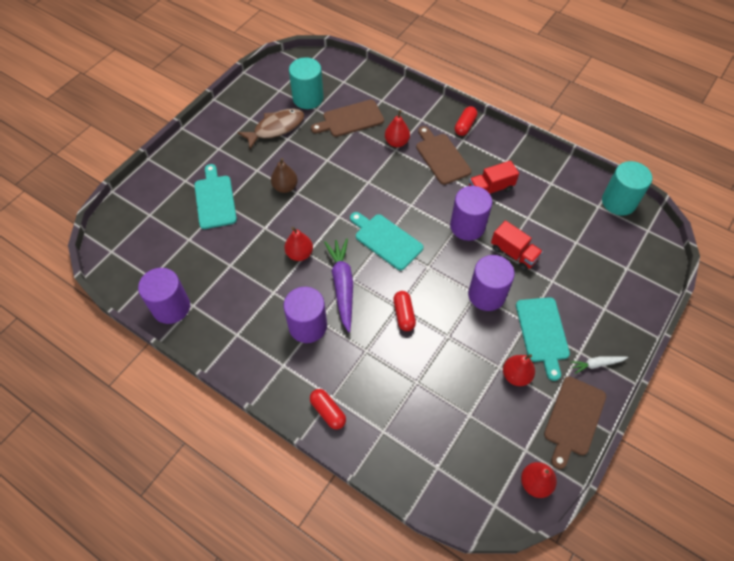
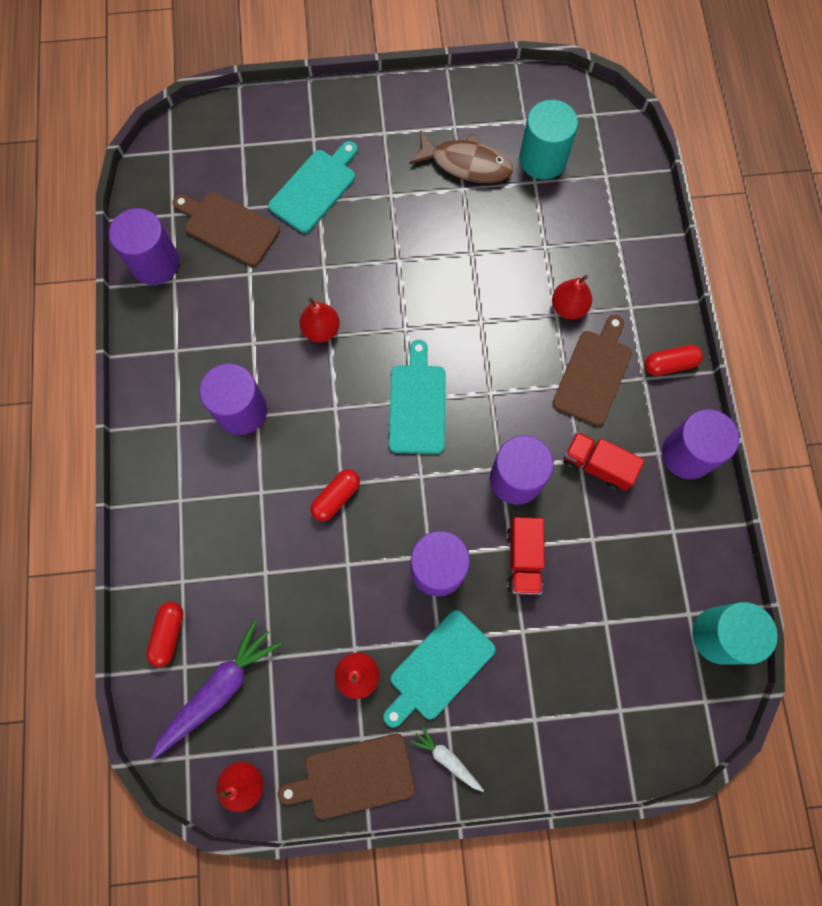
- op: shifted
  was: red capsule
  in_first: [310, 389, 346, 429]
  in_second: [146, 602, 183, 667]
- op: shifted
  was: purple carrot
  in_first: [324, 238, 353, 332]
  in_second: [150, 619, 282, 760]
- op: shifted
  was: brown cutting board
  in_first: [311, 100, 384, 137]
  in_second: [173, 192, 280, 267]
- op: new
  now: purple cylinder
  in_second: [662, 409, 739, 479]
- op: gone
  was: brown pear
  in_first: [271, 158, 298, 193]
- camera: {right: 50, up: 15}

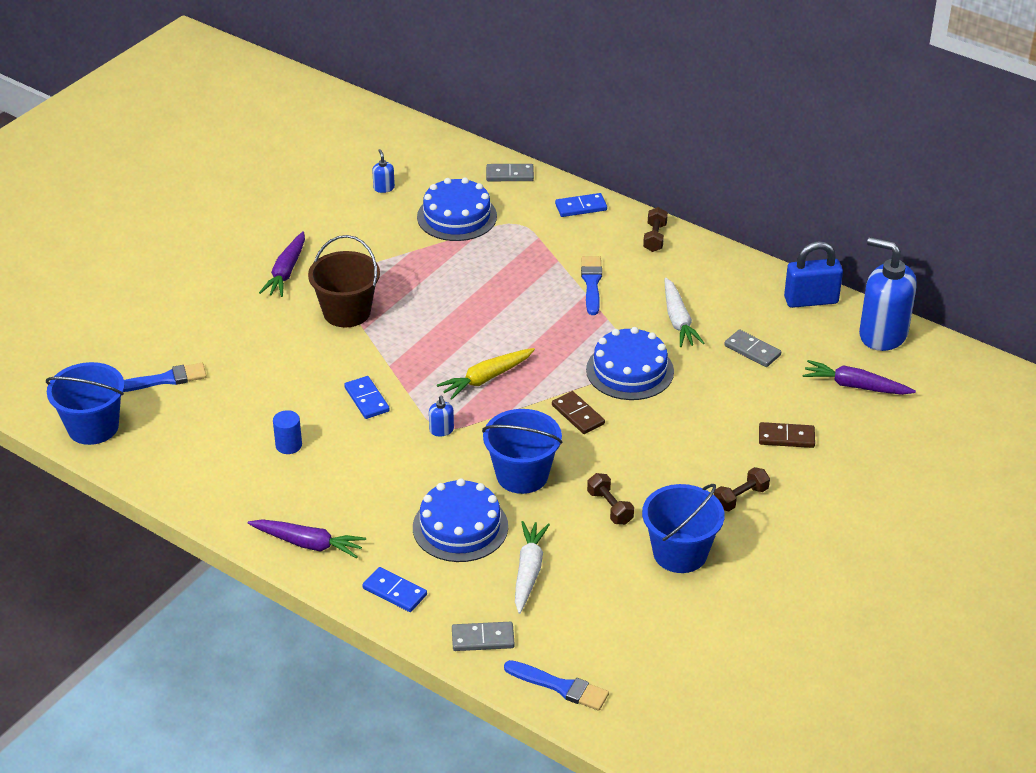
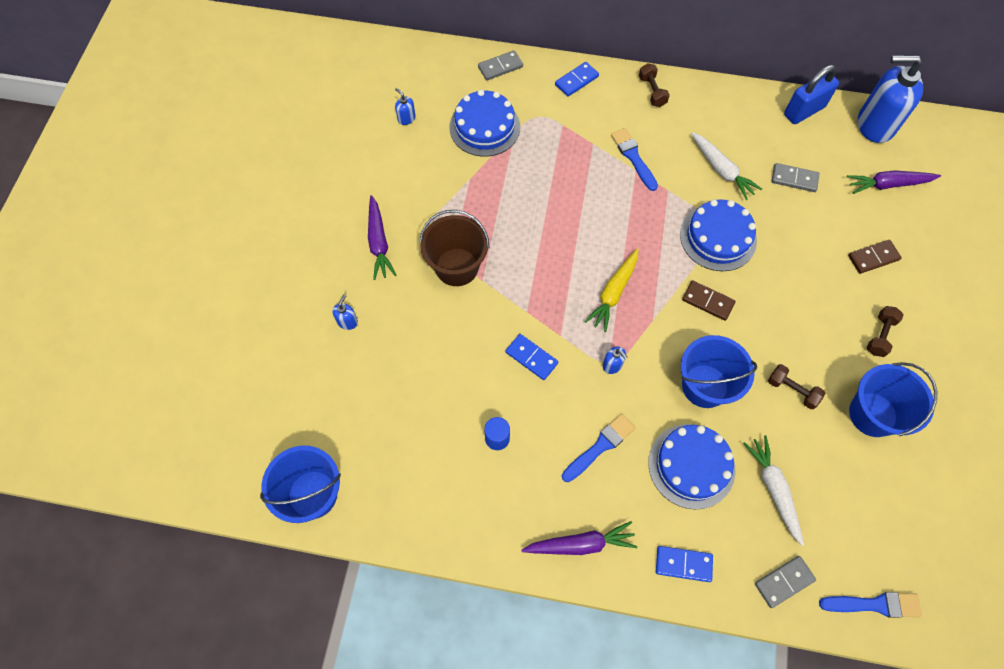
- op: new
  now: blue soap dispenser
  in_second: [332, 295, 358, 330]
- op: shifted
  was: blue brush
  in_first: [123, 363, 207, 392]
  in_second: [562, 414, 636, 482]
- camera: {right: -25, up: 25}

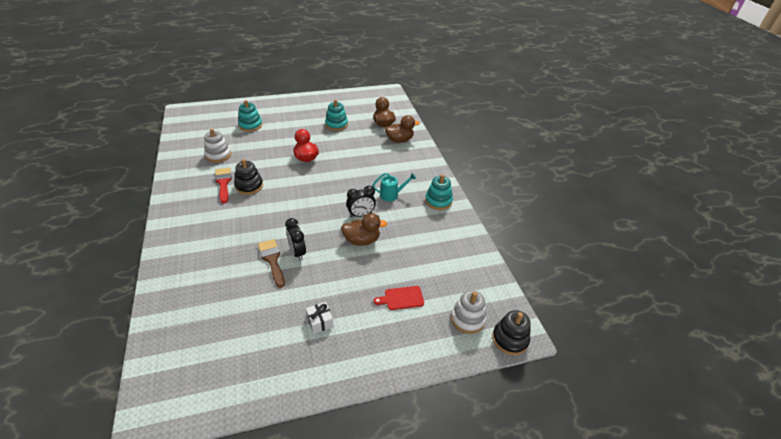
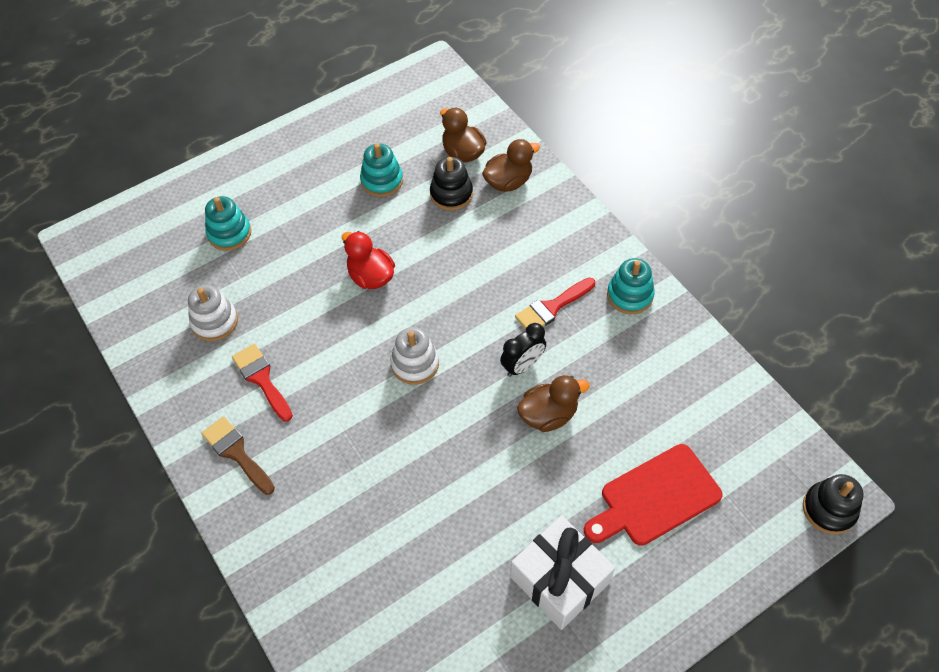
- op: shifted
  was: brown brush
  in_first: [258, 239, 285, 288]
  in_second: [201, 416, 275, 495]
- op: shifted
  was: white stacking toy
  in_first: [451, 290, 487, 334]
  in_second: [390, 327, 439, 385]
- op: shifted
  was: black stacking toy
  in_first: [234, 159, 263, 195]
  in_second: [430, 157, 473, 211]
- op: scaled
  was: white gift
  in_first: [306, 302, 334, 334]
  in_second: [511, 515, 615, 630]
  ratio: 2.16
- op: swapped
  was: turquoise watering can
  now: red brush
  in_first: [372, 173, 416, 201]
  in_second: [515, 277, 595, 329]
- op: scaled
  was: red cutting board
  in_first: [373, 286, 424, 310]
  in_second: [584, 444, 723, 546]
  ratio: 1.86
- op: gone
  was: black clock
  in_first: [285, 218, 306, 261]
- camera: {right: -15, up: 15}

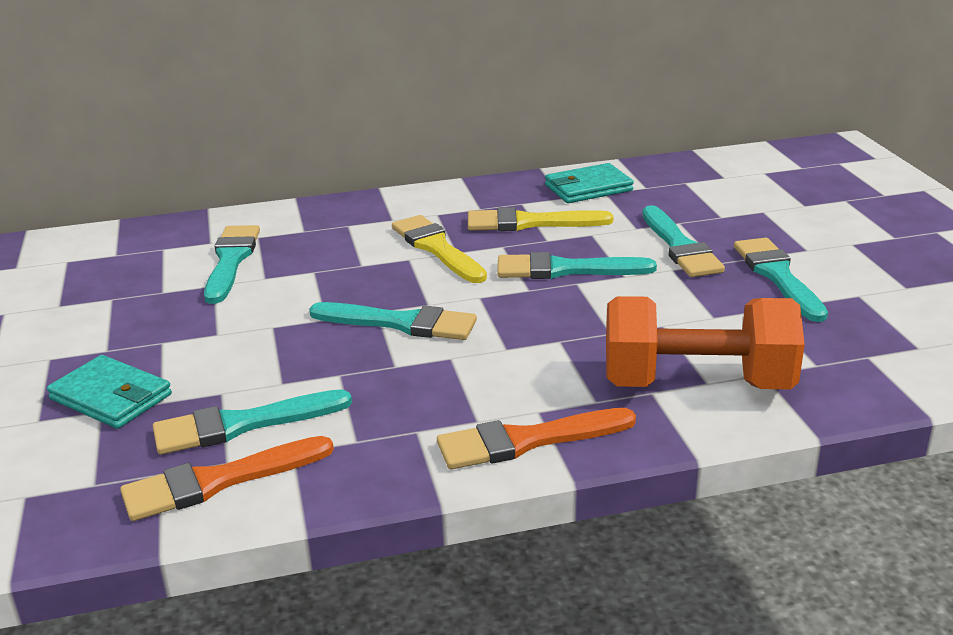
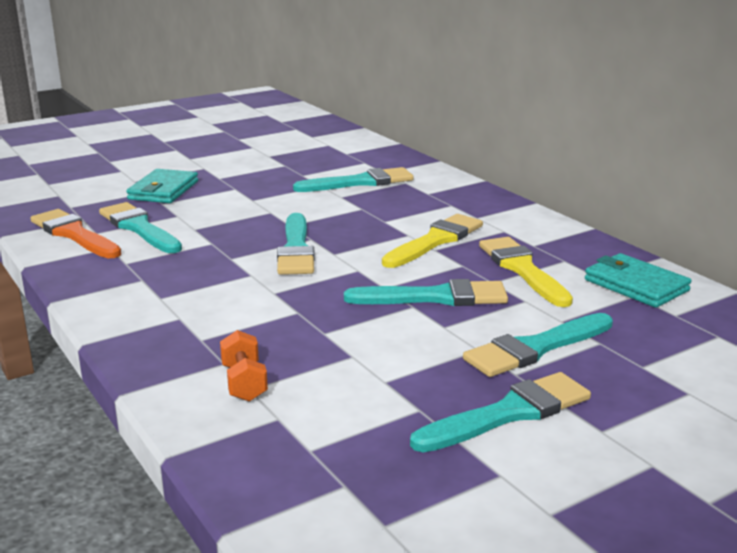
- op: scaled
  was: orange dumbbell
  in_first: [606, 296, 805, 390]
  in_second: [220, 330, 268, 402]
  ratio: 0.42
- op: rotated
  was: turquoise brush
  in_first: [497, 252, 657, 279]
  in_second: [344, 279, 508, 306]
  clockwise: 105
- op: gone
  was: orange brush
  in_first: [437, 408, 636, 469]
- camera: {right: 70, up: -5}

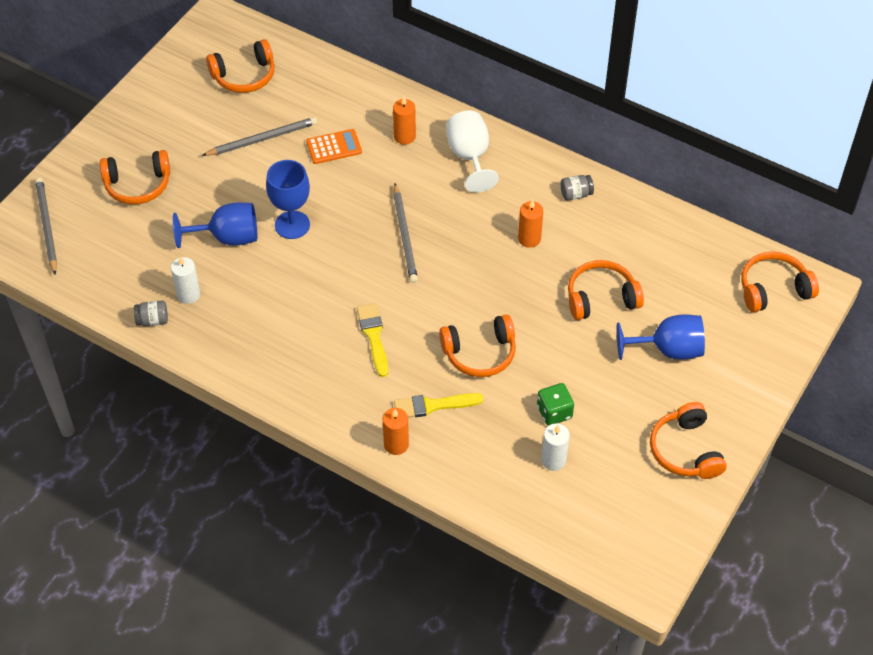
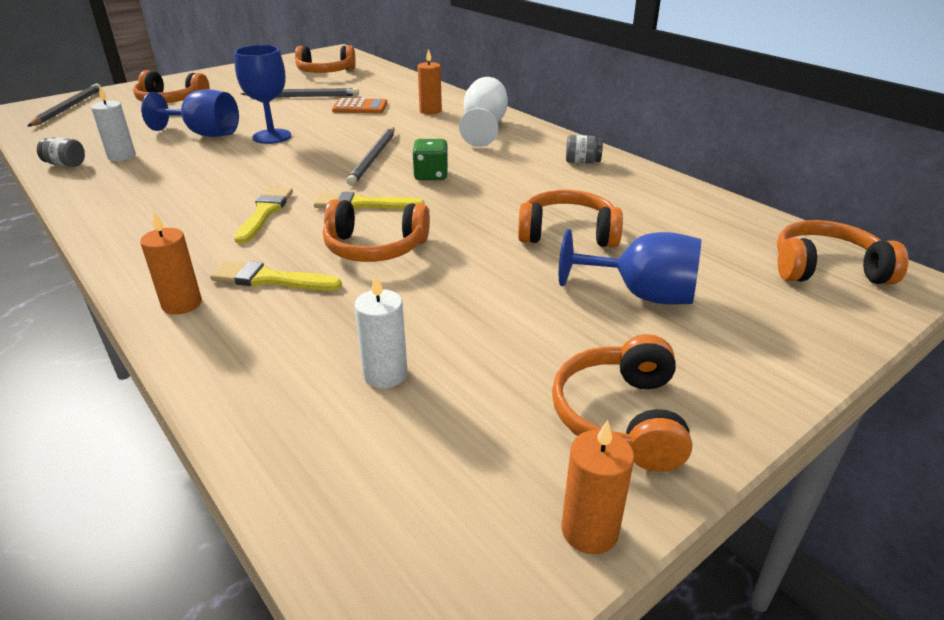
- op: new
  now: yellow brush
  in_second: [314, 192, 424, 209]
- op: shifted
  was: green dice
  in_first: [537, 383, 574, 426]
  in_second: [412, 139, 448, 180]
- op: shifted
  was: orange candle
  in_first: [518, 200, 543, 248]
  in_second: [562, 420, 634, 554]
- camera: {right: 20, up: -20}

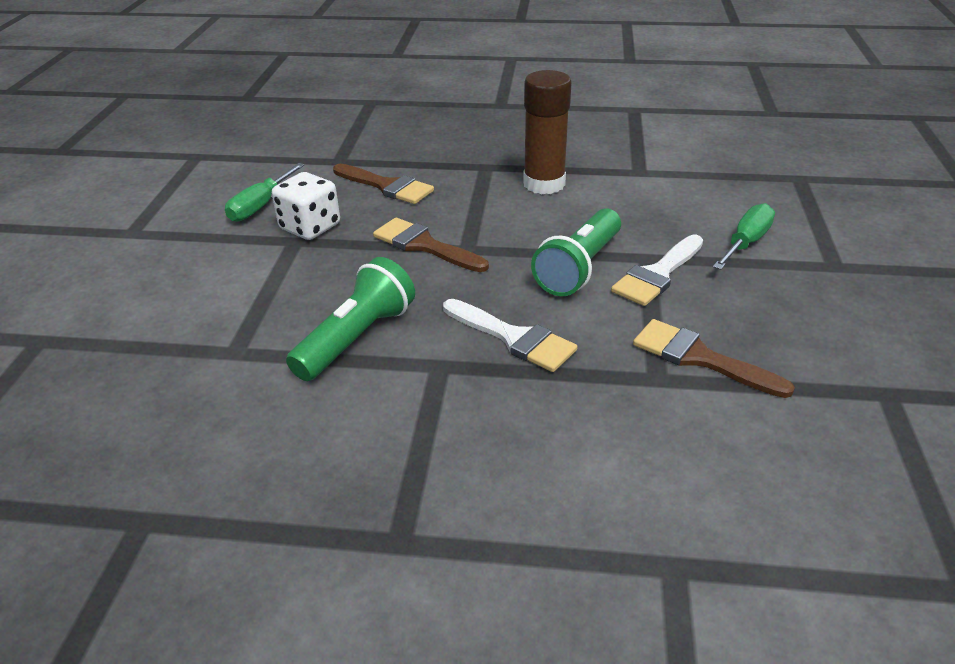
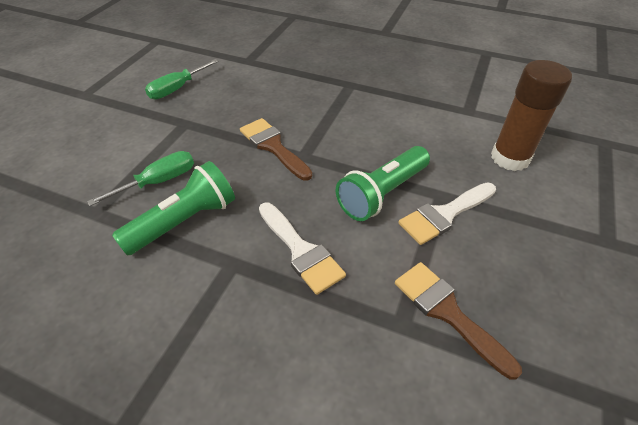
- op: shifted
  was: green screwdriver
  in_first: [713, 203, 775, 270]
  in_second: [87, 151, 194, 206]
- op: shifted
  was: brown glue stick
  in_first: [523, 70, 572, 194]
  in_second: [491, 60, 572, 171]
- op: gone
  was: white dice
  in_first: [272, 172, 340, 240]
- op: gone
  was: brown brush
  in_first: [333, 164, 434, 204]
- camera: {right: 15, up: 10}

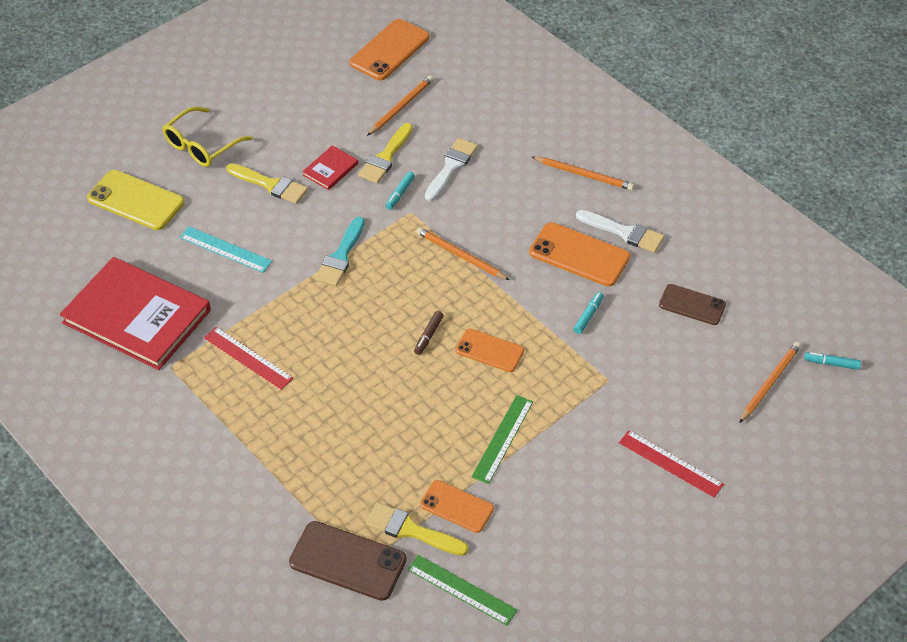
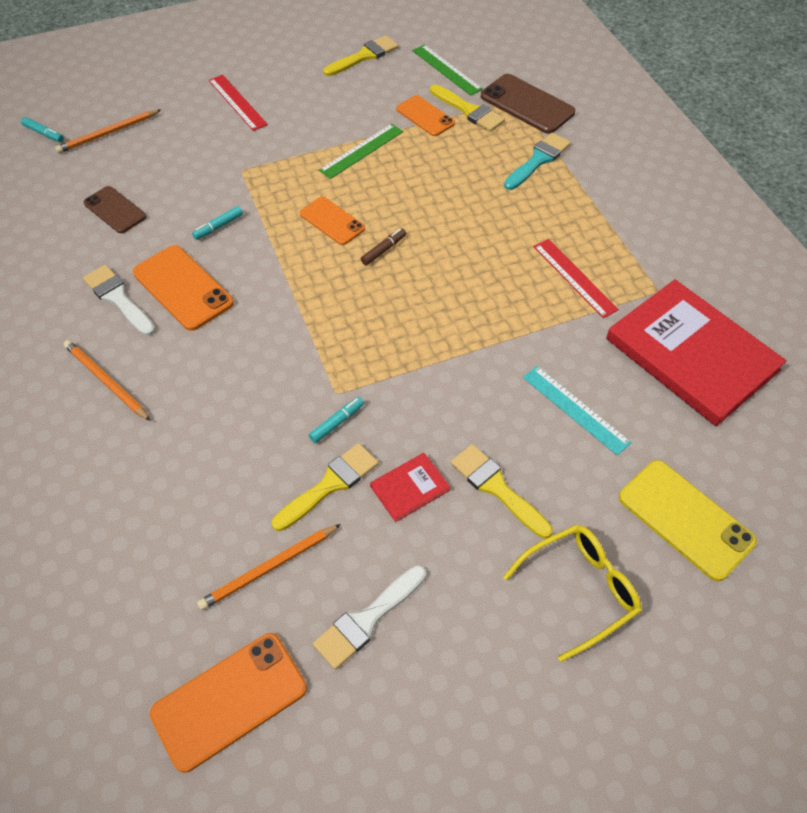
- op: shifted
  was: white brush
  in_first: [425, 138, 478, 201]
  in_second: [313, 565, 426, 670]
- op: new
  now: yellow brush
  in_second: [323, 35, 398, 76]
- op: shifted
  was: turquoise brush
  in_first: [315, 217, 365, 286]
  in_second: [504, 133, 571, 190]
- op: gone
  was: orange pencil
  in_first: [416, 227, 509, 280]
- camera: {right: -160, up: 5}

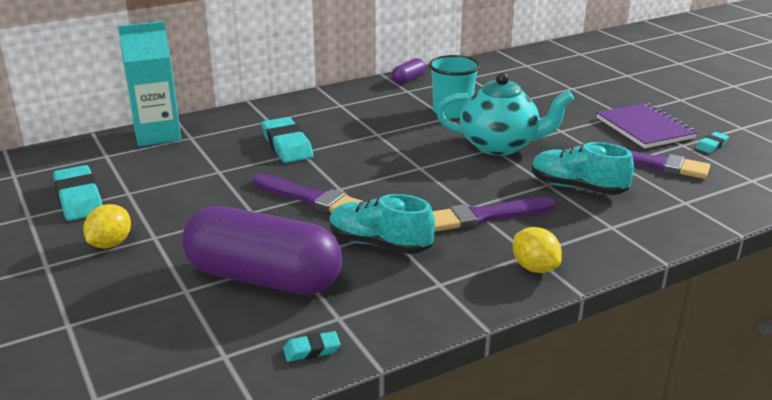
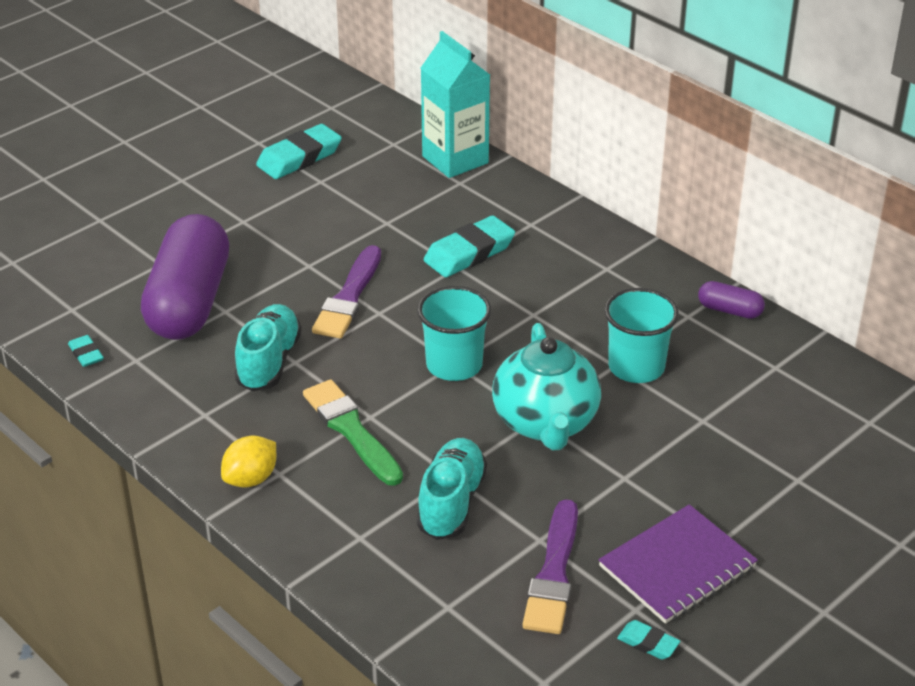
- op: repainted
  was: purple brush
  now: green brush
  in_first: [432, 197, 555, 232]
  in_second: [303, 379, 403, 486]
- op: new
  now: turquoise cup
  in_second: [417, 286, 491, 381]
- op: gone
  was: yellow lemon
  in_first: [83, 204, 131, 249]
- camera: {right: 75, up: 10}

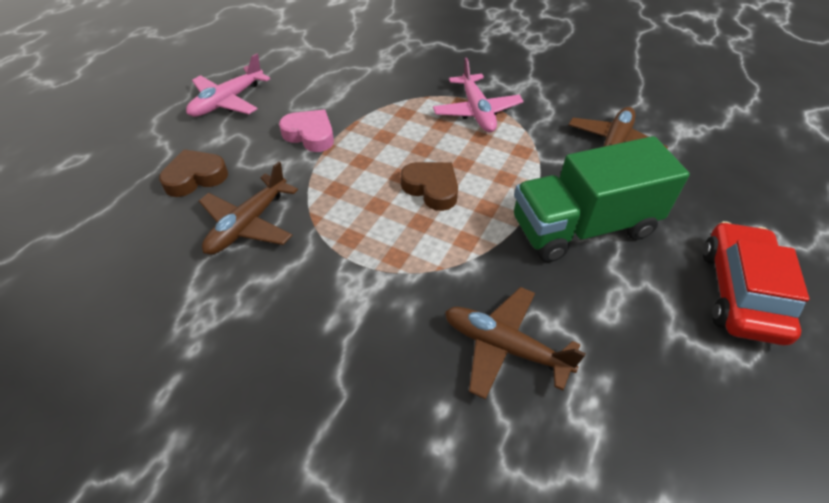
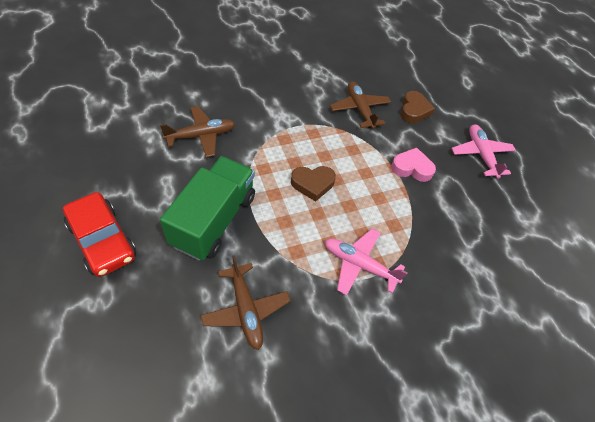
- op: rotated
  was: pink heart
  in_first: [279, 110, 334, 152]
  in_second: [391, 147, 436, 182]
  clockwise: -150
- camera: {right: 125, up: 5}

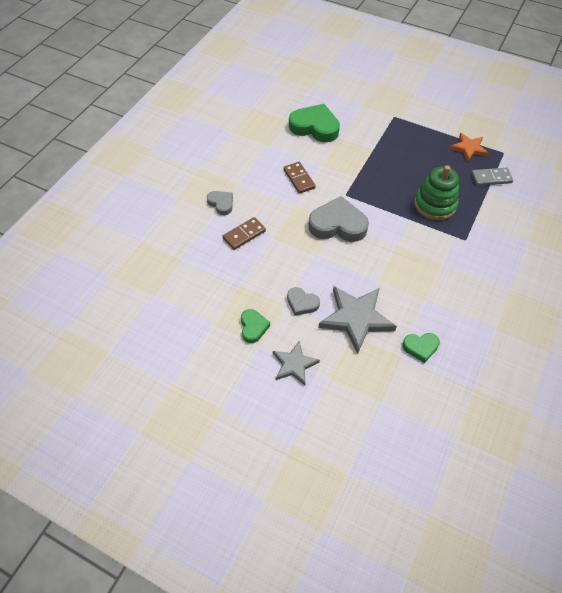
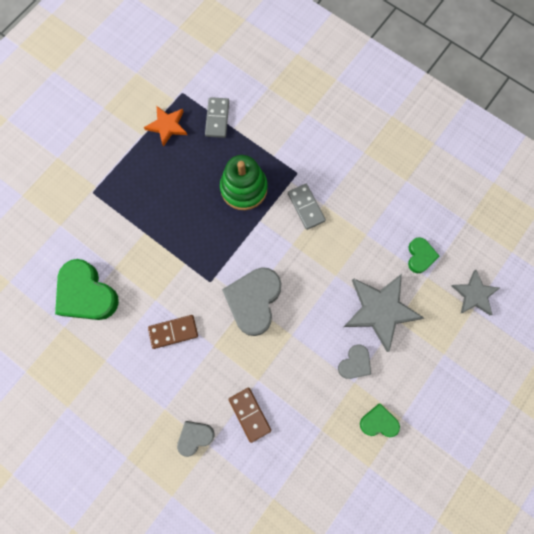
- op: rotated
  was: green heart
  in_first: [289, 104, 340, 142]
  in_second: [55, 259, 119, 320]
  clockwise: -75
- op: new
  now: grey domino
  in_second: [288, 184, 326, 230]
- op: shifted
  was: grey star
  in_first: [273, 341, 320, 386]
  in_second: [451, 270, 500, 315]
- camera: {right: -80, up: 20}

